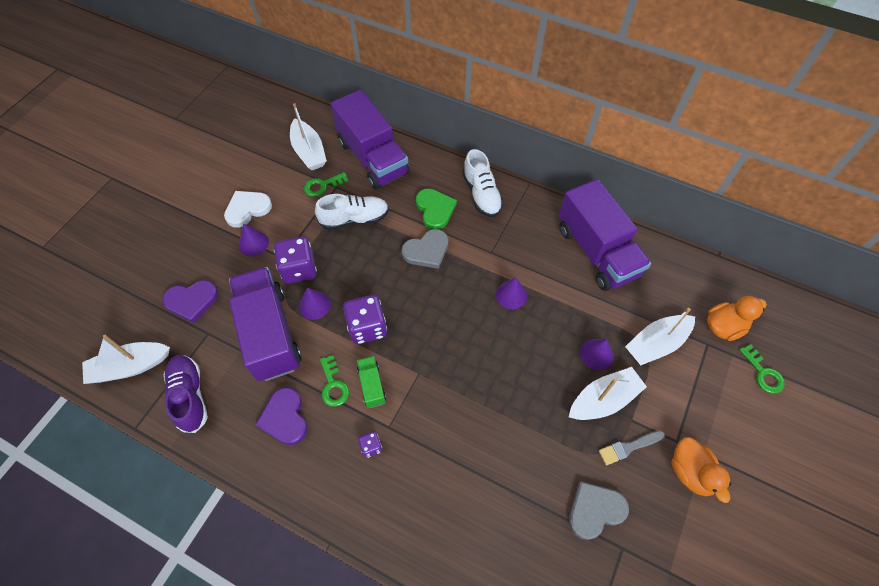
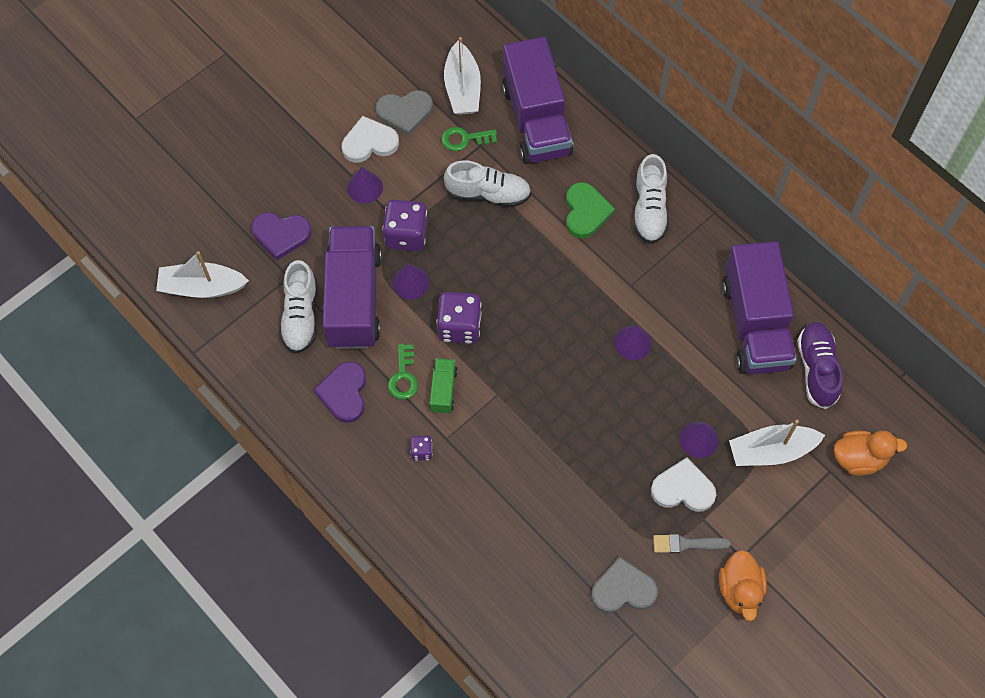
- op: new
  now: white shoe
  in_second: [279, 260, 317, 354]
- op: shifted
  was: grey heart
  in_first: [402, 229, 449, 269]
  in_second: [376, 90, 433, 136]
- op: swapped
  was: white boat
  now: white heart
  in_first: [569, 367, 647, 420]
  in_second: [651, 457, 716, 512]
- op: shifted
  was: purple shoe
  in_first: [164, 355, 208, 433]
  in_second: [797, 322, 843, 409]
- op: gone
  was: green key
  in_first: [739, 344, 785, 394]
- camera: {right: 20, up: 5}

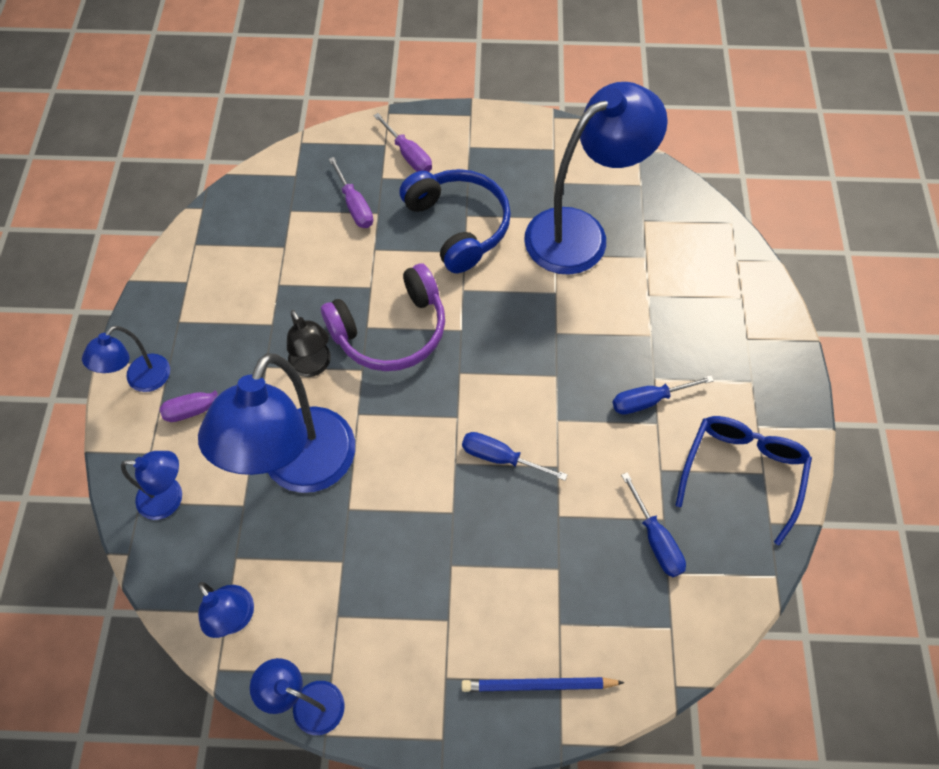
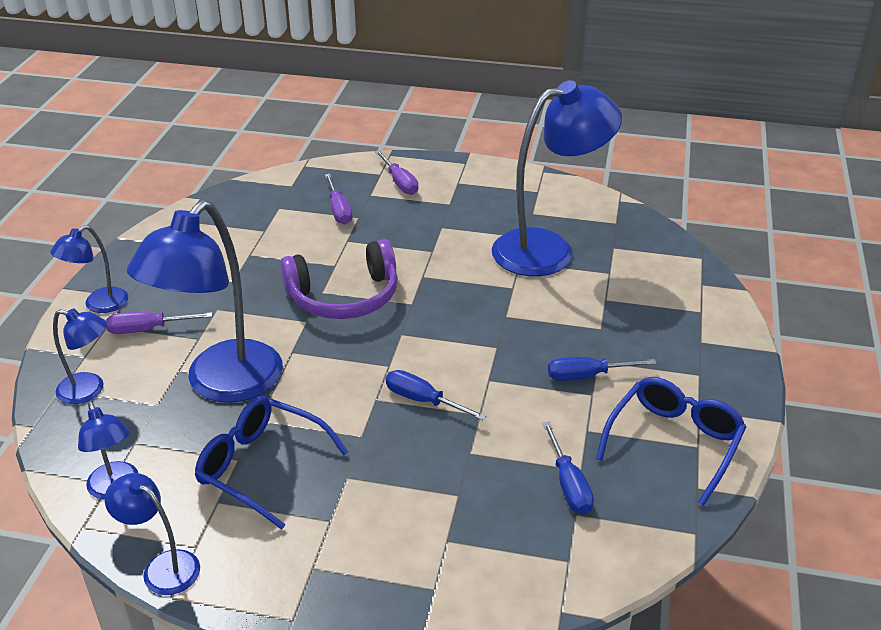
- op: new
  now: blue glasses
  in_second: [195, 396, 348, 530]
- op: gone
  was: black lamp
  in_first: [287, 310, 331, 377]
- op: gone
  was: blue headphones
  in_first: [399, 169, 511, 273]
- op: gone
  was: blue pencil
  in_first: [461, 677, 625, 692]
- camera: {right: 10, up: -25}

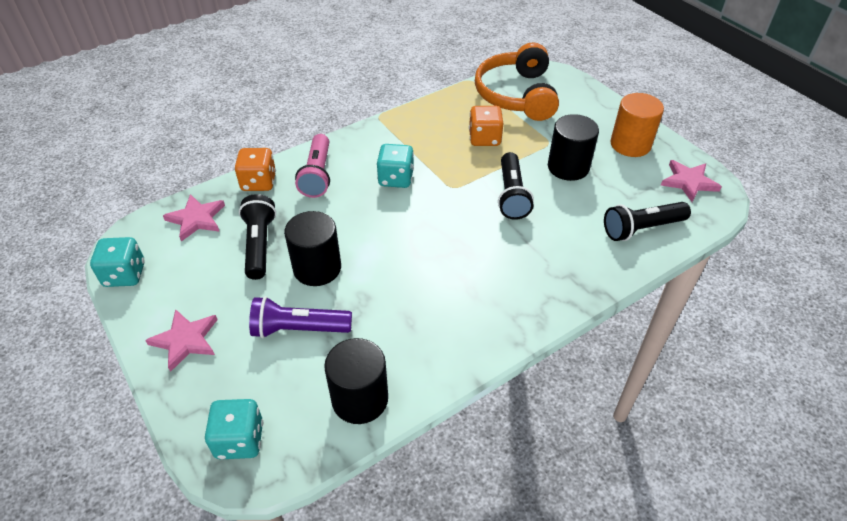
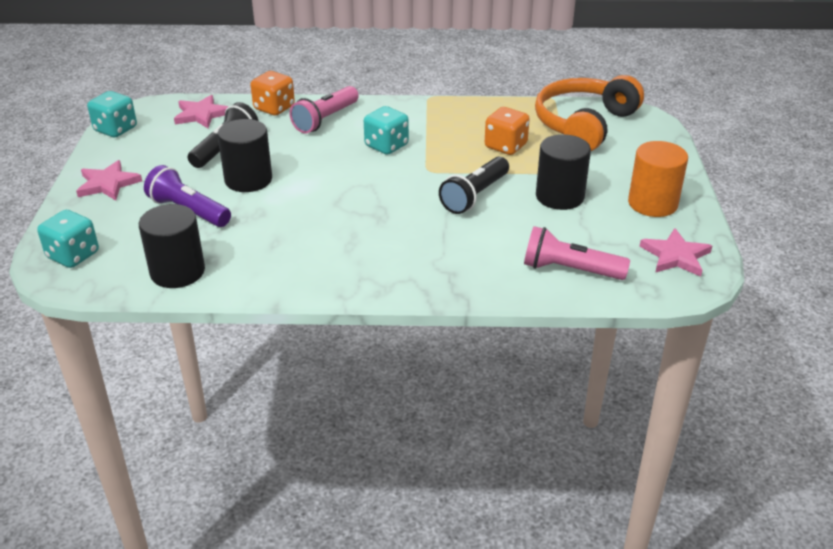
- op: repainted
  was: black flashlight
  now: pink flashlight
  in_first: [604, 202, 691, 241]
  in_second: [524, 226, 630, 280]
- camera: {right: 35, up: -10}

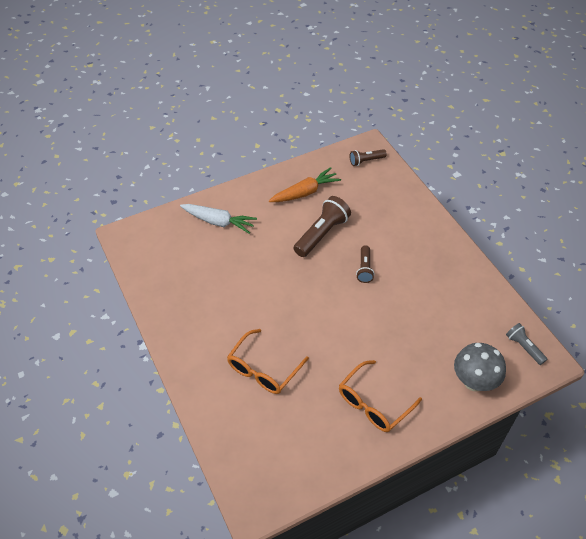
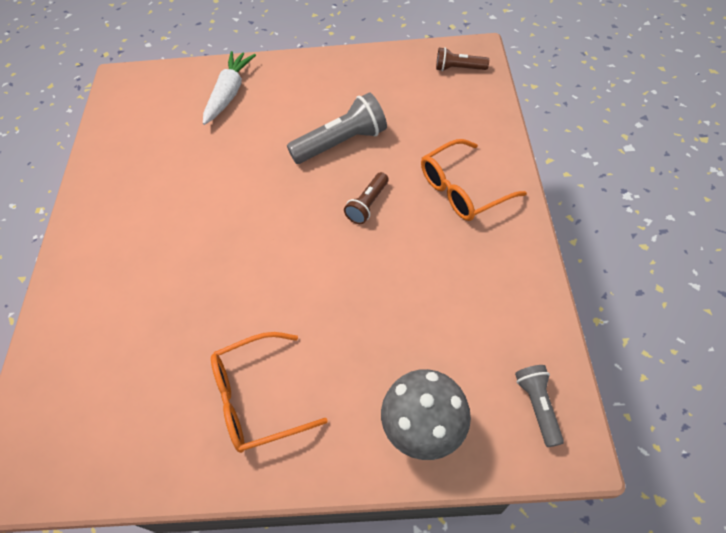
- op: rotated
  was: white carrot
  in_first: [180, 204, 257, 234]
  in_second: [203, 51, 256, 125]
  clockwise: -120
- op: repainted
  was: brown flashlight
  now: grey flashlight
  in_first: [293, 196, 351, 257]
  in_second: [287, 92, 387, 164]
- op: shifted
  was: orange glasses
  in_first: [227, 329, 309, 394]
  in_second: [421, 139, 527, 221]
- op: gone
  was: orange carrot
  in_first: [269, 167, 341, 202]
- camera: {right: 30, up: 5}

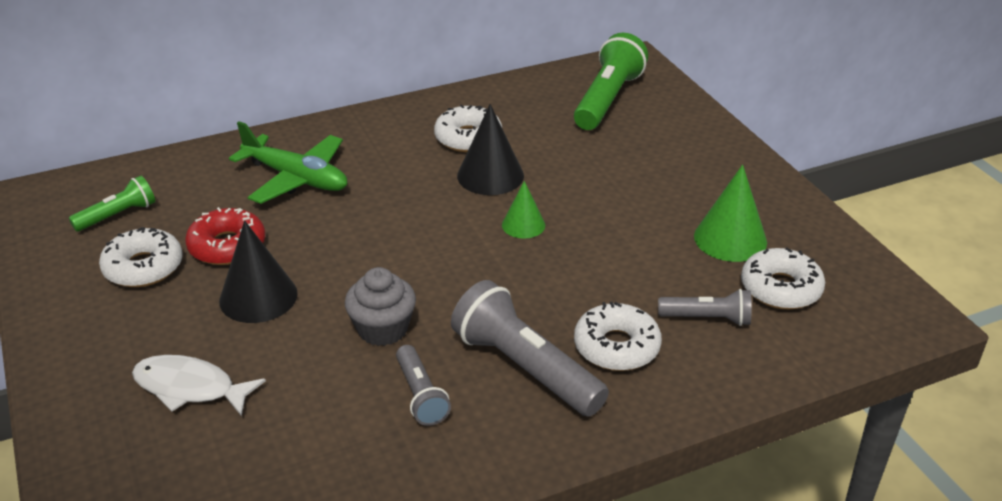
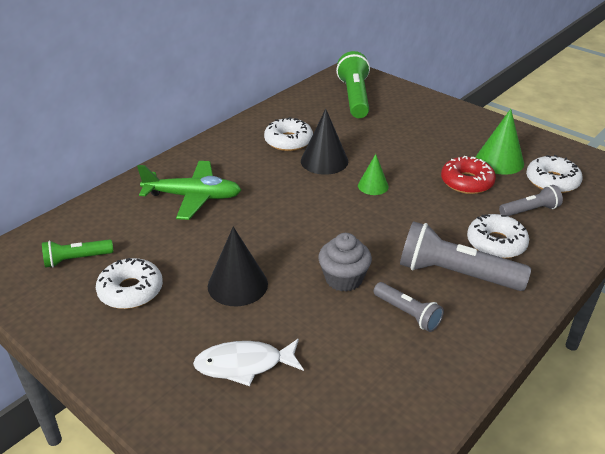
- op: rotated
  was: green flashlight
  in_first: [69, 176, 155, 232]
  in_second: [42, 239, 113, 268]
  clockwise: -135
- op: shifted
  was: red donut
  in_first: [185, 207, 265, 265]
  in_second: [441, 156, 496, 194]
- camera: {right: -25, up: 0}

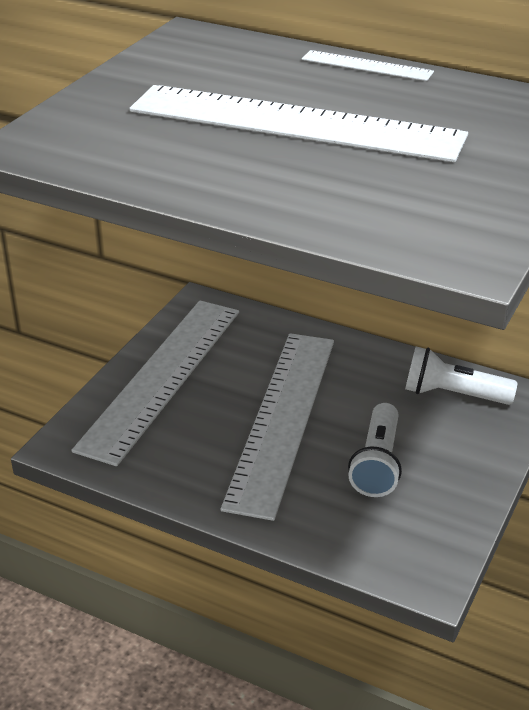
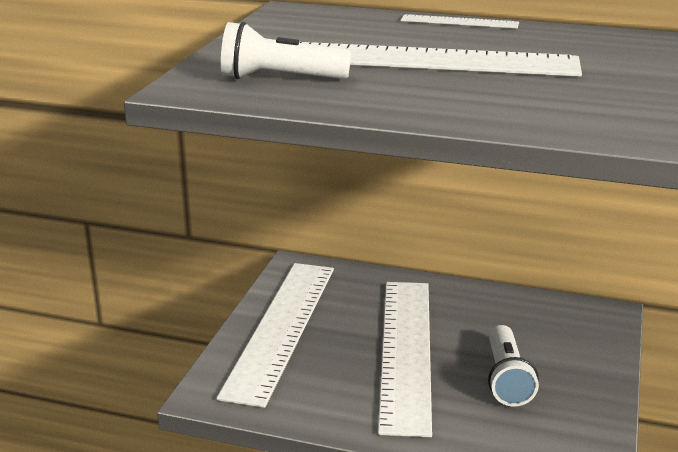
- op: shifted
  was: white flashlight
  in_first: [405, 347, 517, 405]
  in_second: [221, 22, 351, 79]
- camera: {right: -10, up: -10}

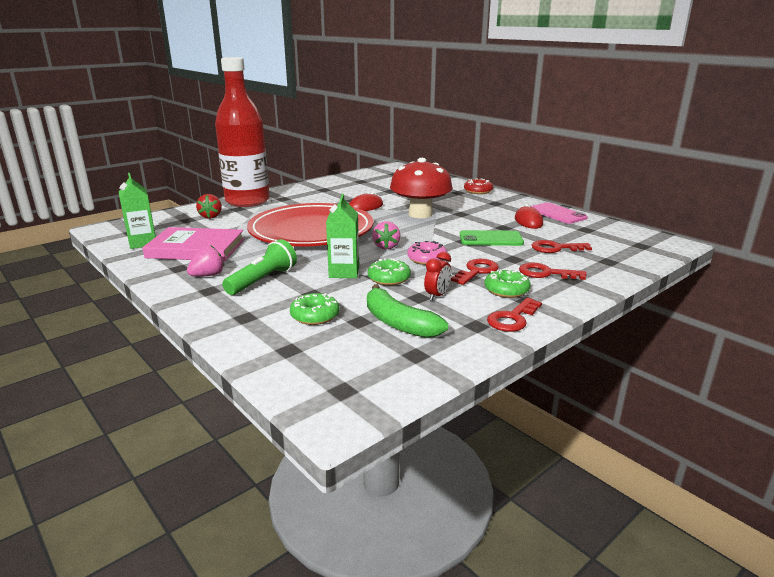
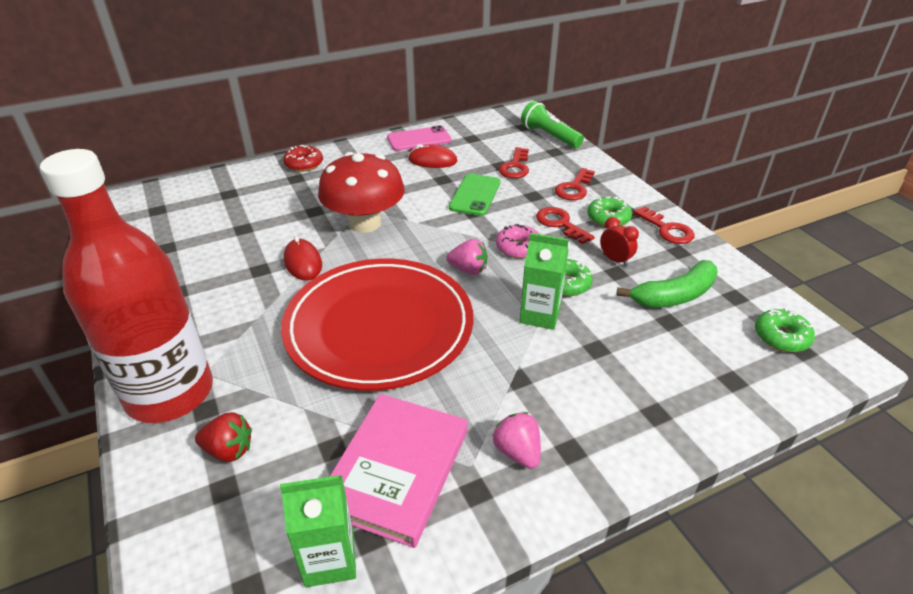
- op: shifted
  was: green flashlight
  in_first: [222, 239, 297, 295]
  in_second: [521, 101, 584, 148]
- op: shifted
  was: green donut
  in_first: [290, 293, 339, 325]
  in_second: [755, 308, 815, 352]
- camera: {right: -75, up: 15}

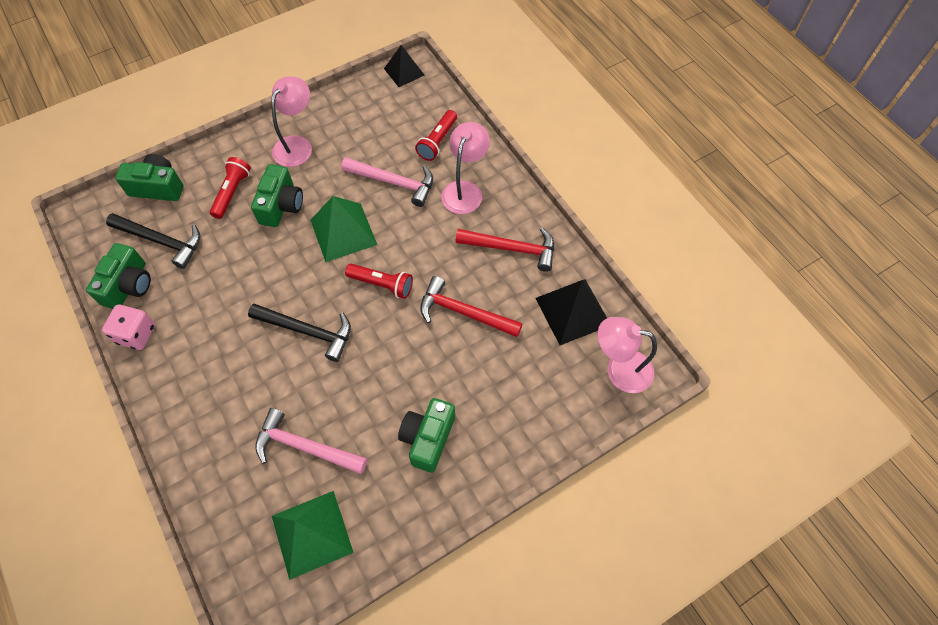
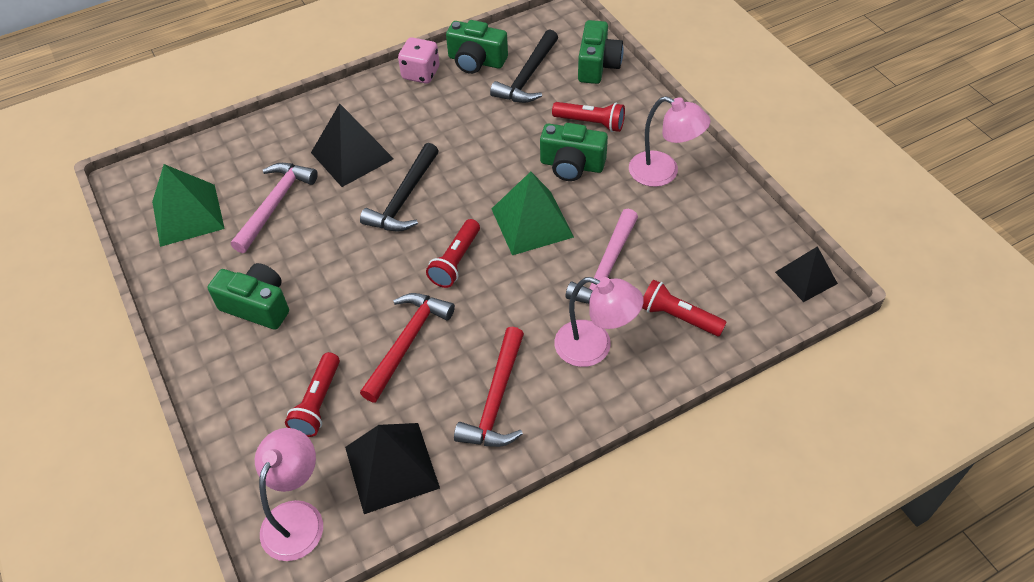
- op: new
  now: red flashlight
  in_second: [285, 352, 340, 437]
- op: new
  now: black pyramid
  in_second: [311, 103, 394, 187]
- camera: {right: 95, up: -10}

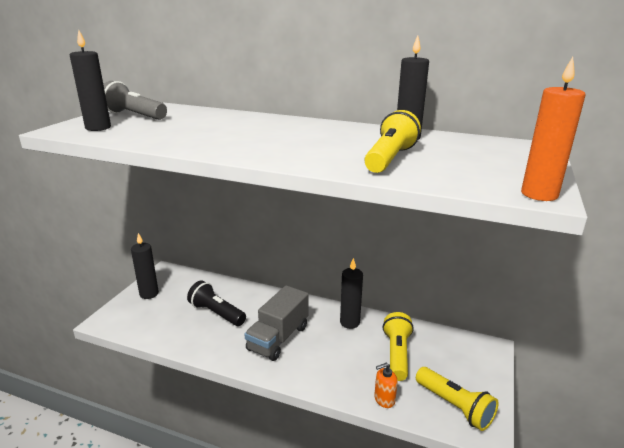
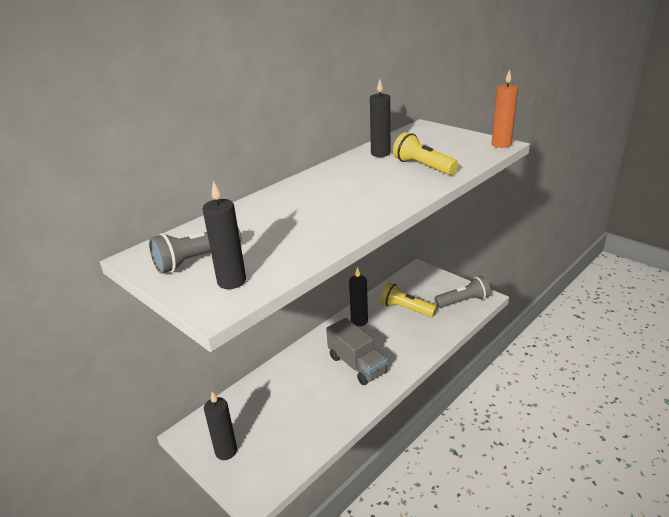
- op: repainted
  was: yellow flashlight
  now: grey flashlight
  in_first: [416, 367, 498, 431]
  in_second: [434, 276, 491, 308]
- op: gone
  was: black flashlight
  in_first: [187, 280, 246, 326]
- op: gone
  was: orange soap dispenser
  in_first: [374, 363, 398, 408]
- camera: {right: -65, up: 5}

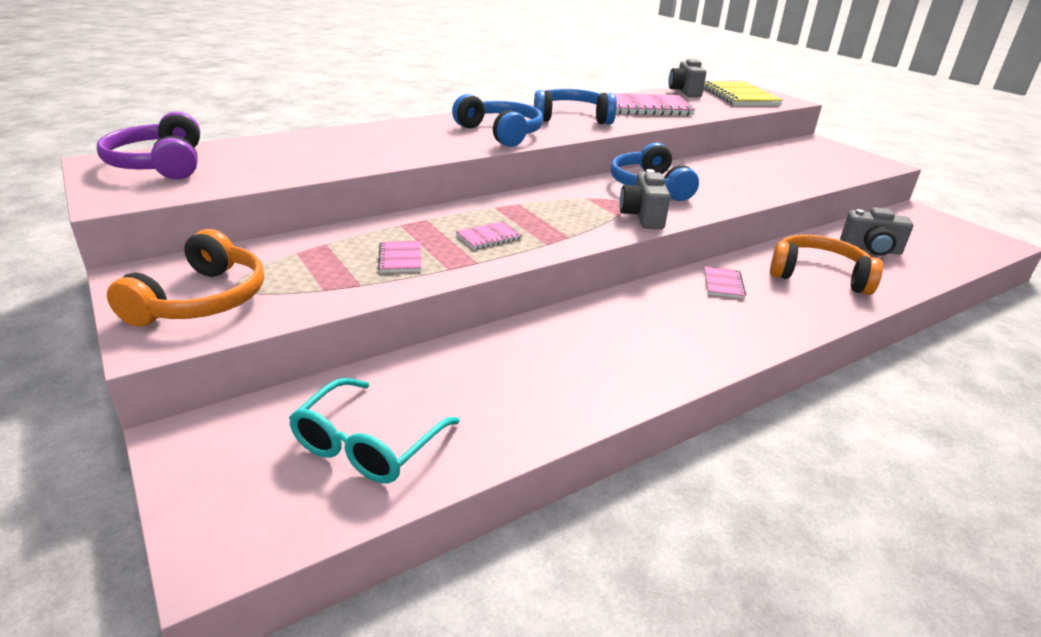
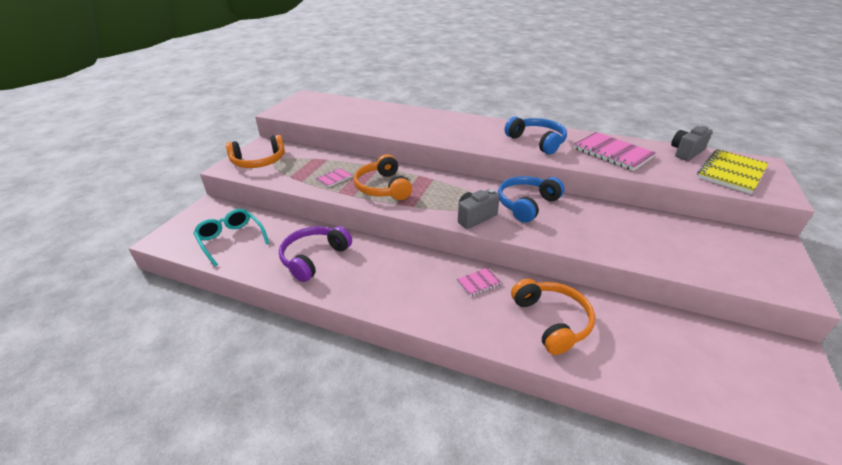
- op: rotated
  was: turquoise glasses
  in_first: [289, 378, 460, 484]
  in_second: [193, 209, 269, 266]
  clockwise: 60
- op: shifted
  was: purple headphones
  in_first: [97, 112, 200, 179]
  in_second: [279, 226, 352, 282]
- op: swapped
  was: pink notebook
  now: orange headphones
  in_first: [456, 221, 522, 249]
  in_second: [354, 154, 412, 200]
- op: gone
  was: blue headphones
  in_first: [452, 94, 543, 147]
- op: gone
  was: grey camera
  in_first: [840, 207, 913, 256]
- camera: {right: 55, up: 5}

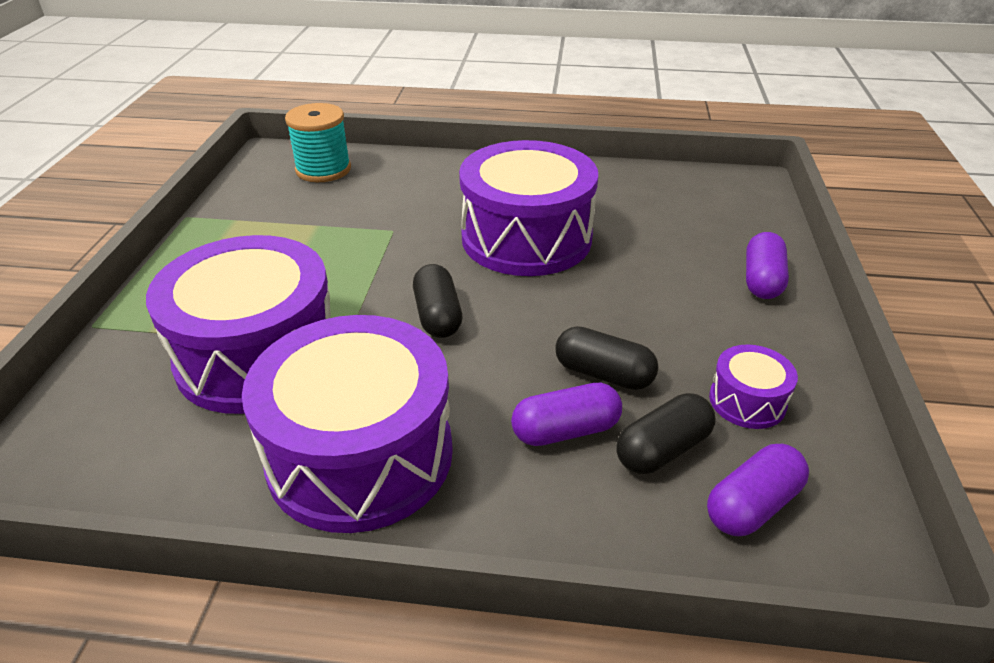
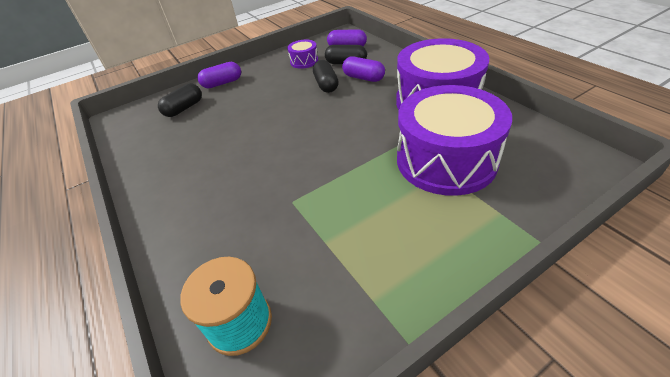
- op: shifted
  was: black capsule
  in_first: [413, 264, 462, 338]
  in_second: [158, 83, 202, 117]
- op: gone
  was: purple drum
  in_first: [459, 140, 598, 276]
- camera: {right: -125, up: 5}

